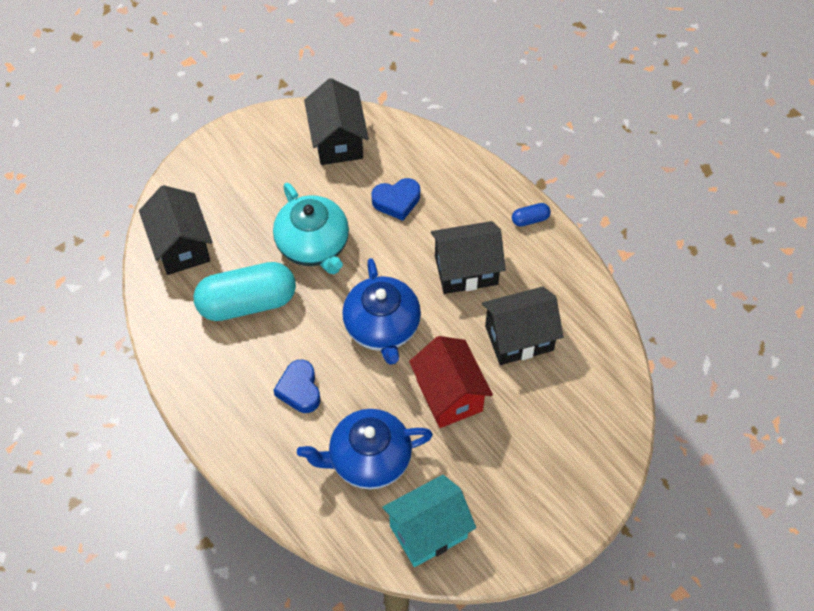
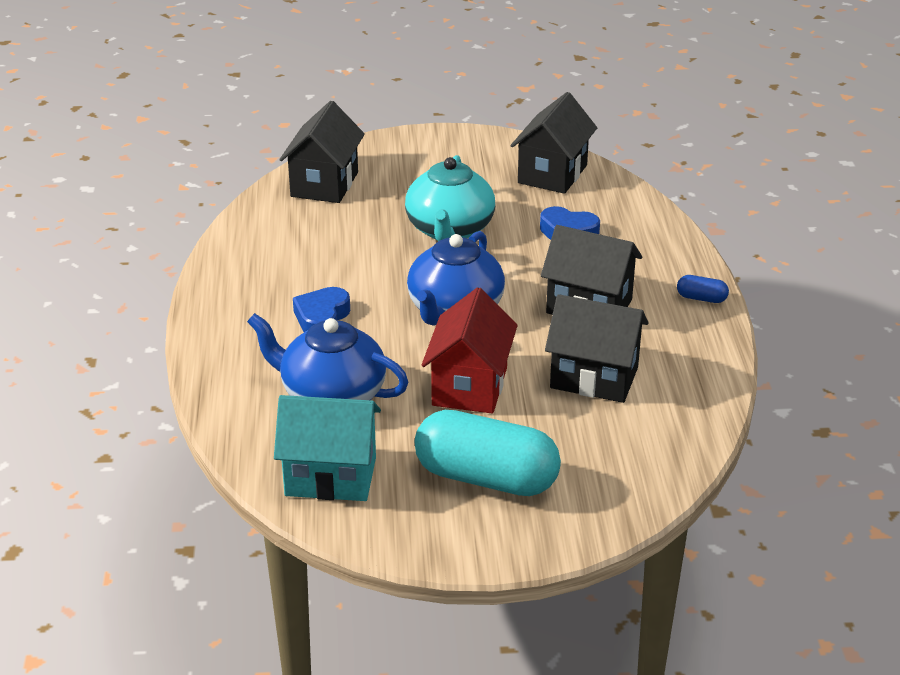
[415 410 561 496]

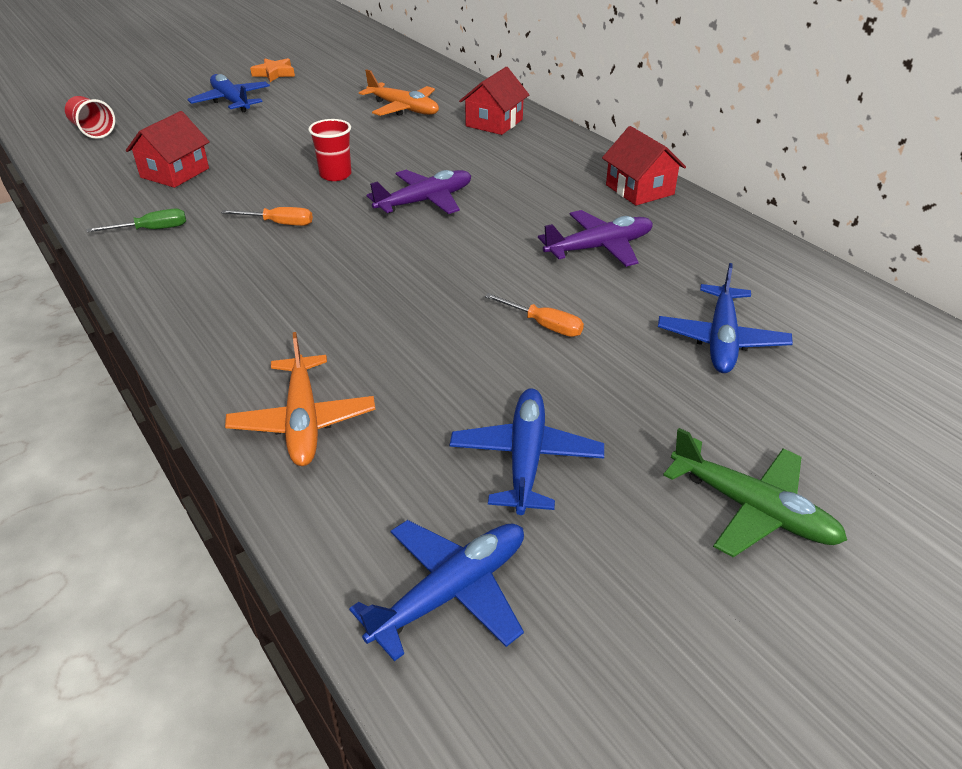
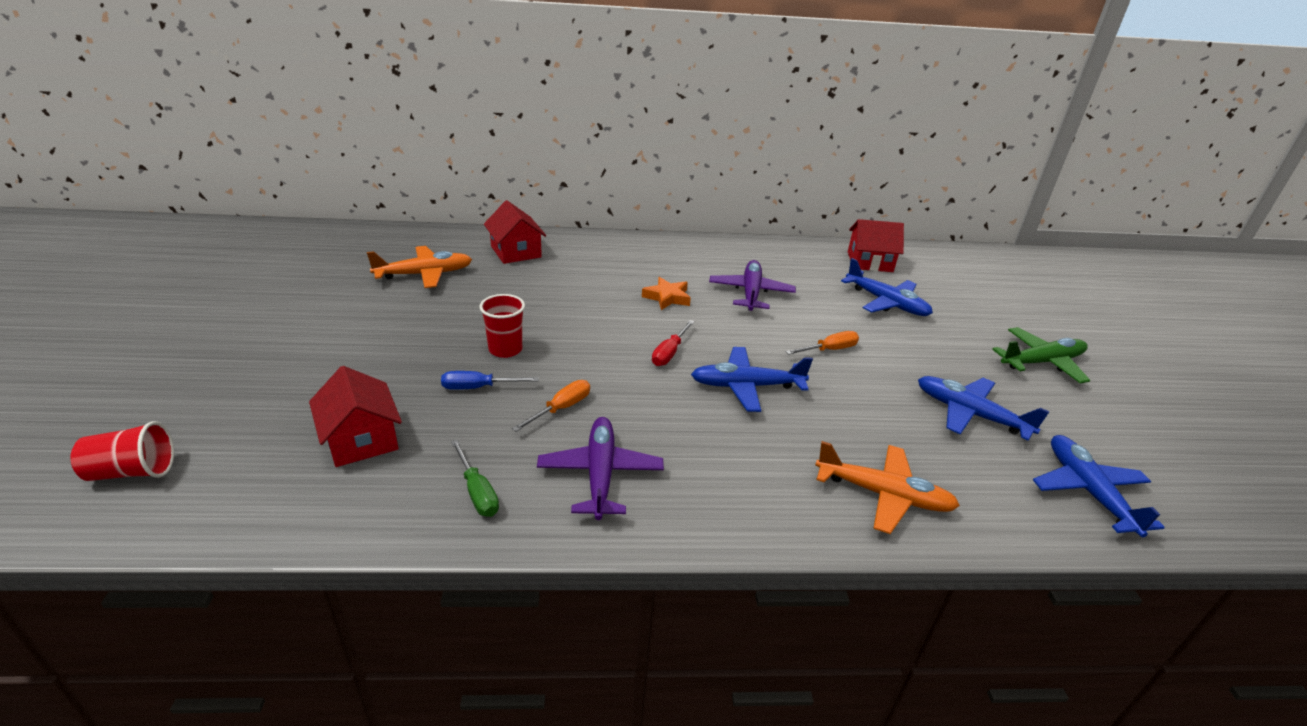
[642 277 691 310]
[691 347 813 412]
[848 219 904 272]
[537 417 664 520]
[451 440 499 517]
[652 320 694 366]
[441 371 539 390]

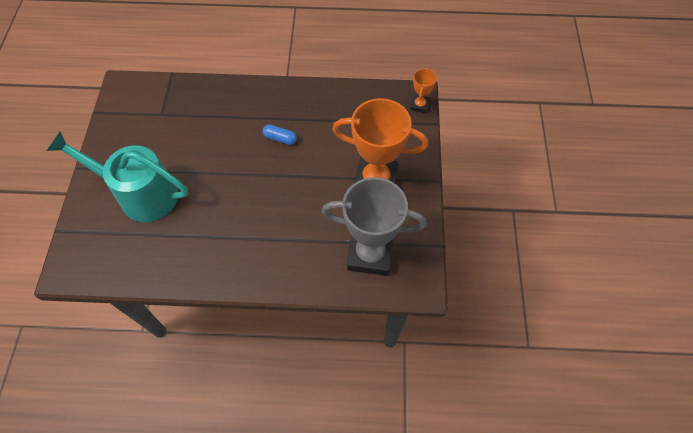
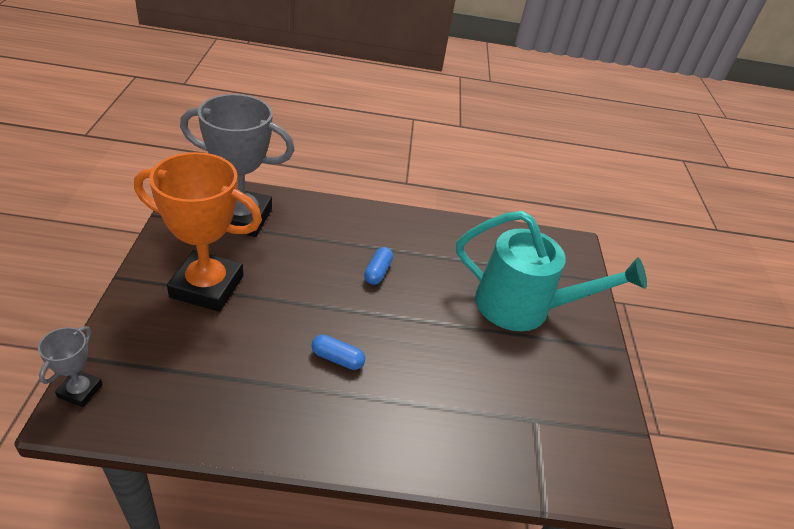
[38 326 103 407]
[364 247 393 285]

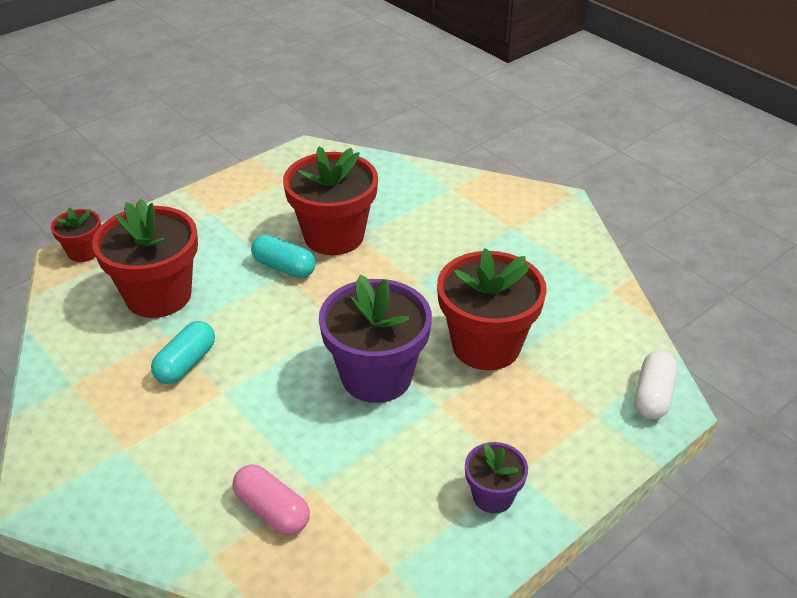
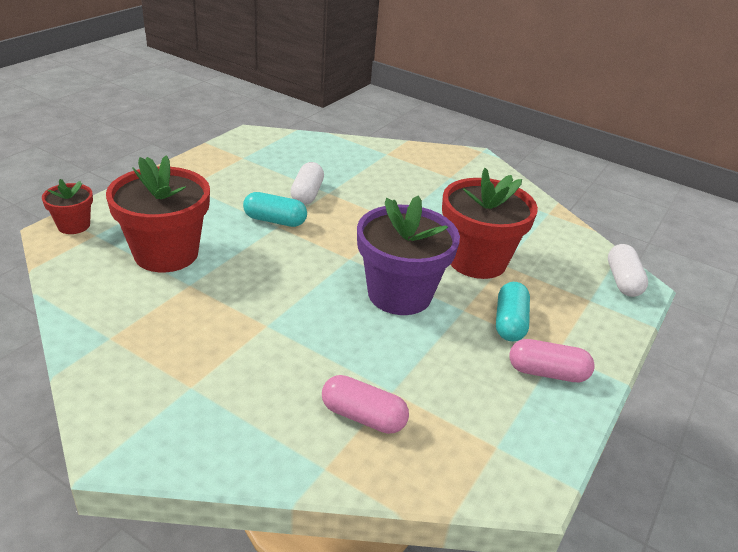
[291 162 324 205]
[496 282 530 342]
[509 339 595 382]

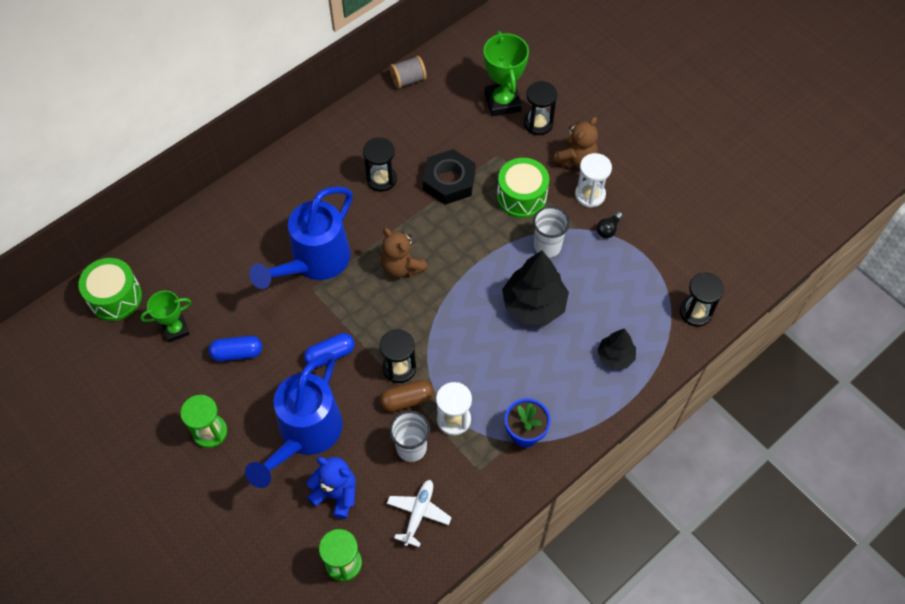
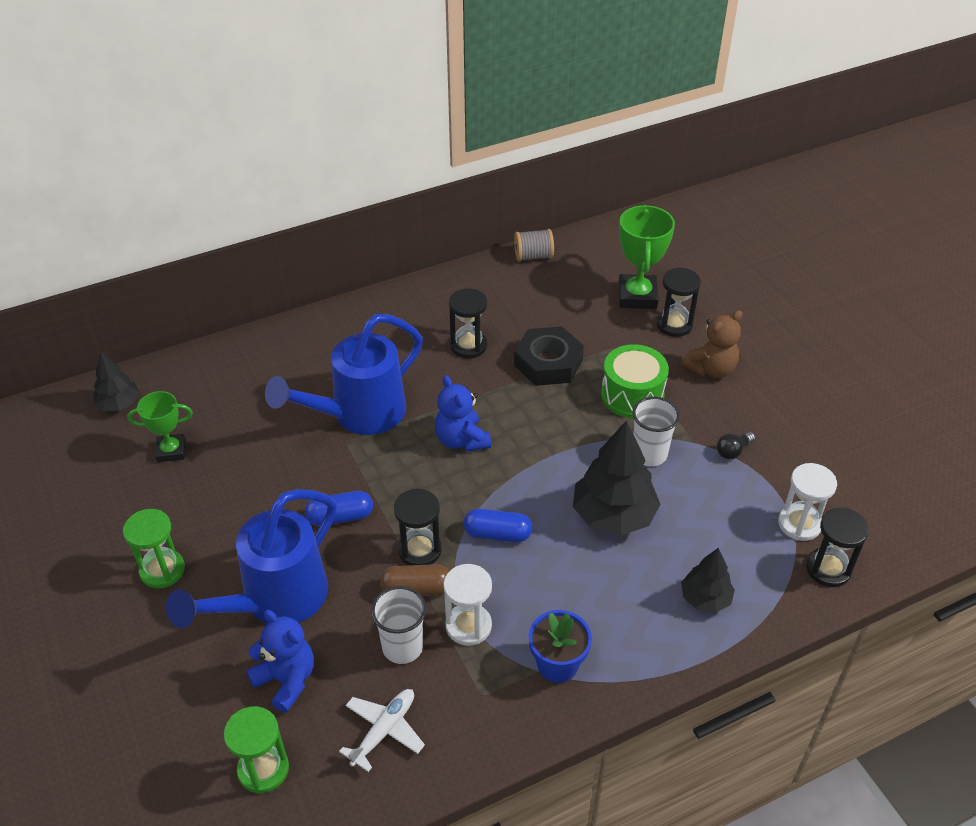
[778 463 837 541]
[435 375 491 451]
[93 351 140 411]
[464 509 532 542]

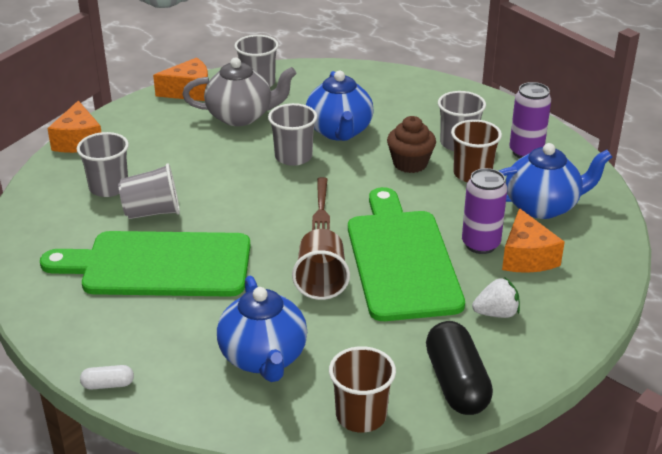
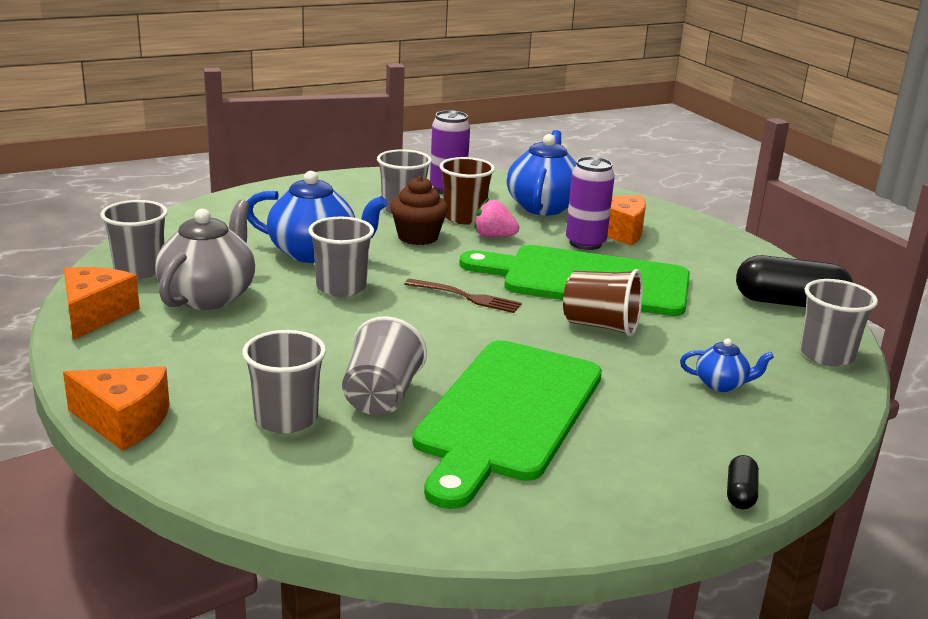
[680 338 774 392]
[472 277 520 318] (first image)
[800 279 878 366]
[727 455 759 509]
[474 198 519 237]

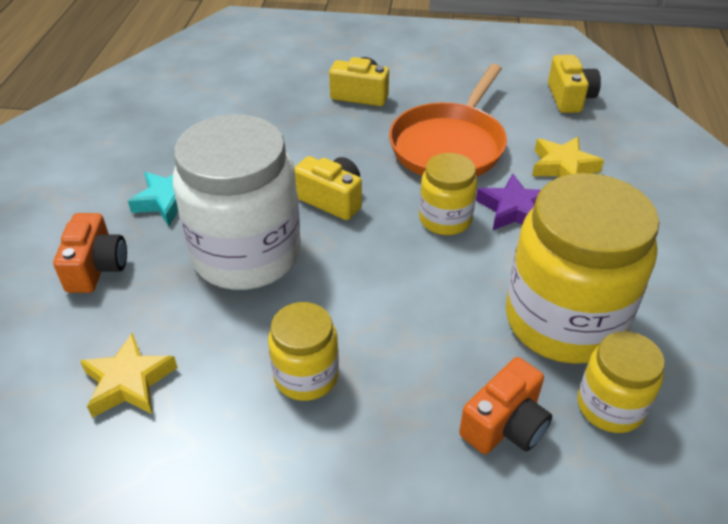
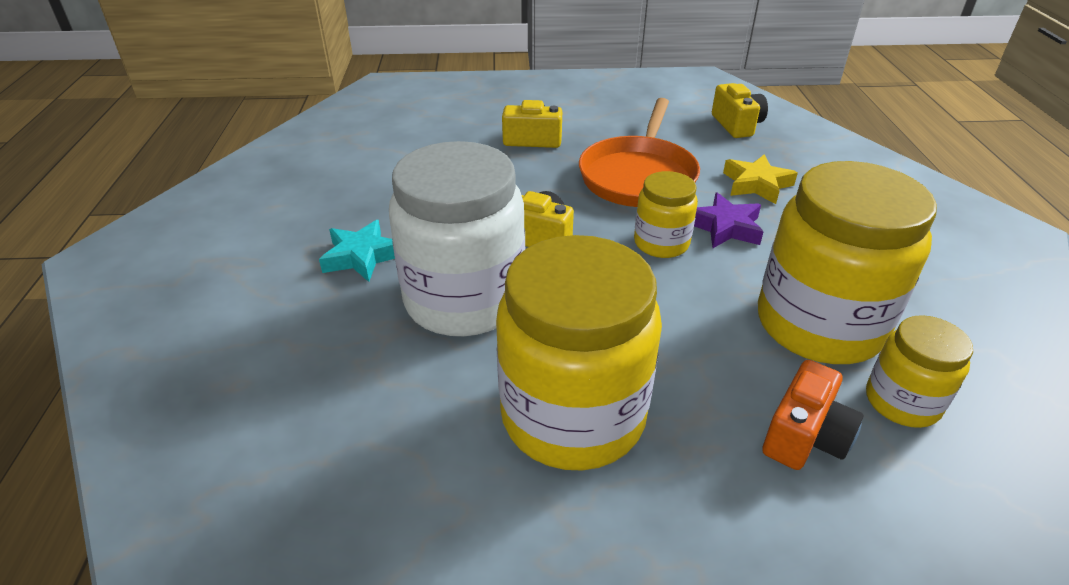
[53 213 127 293] (first image)
[496 235 662 471]
[80 332 178 418] (first image)

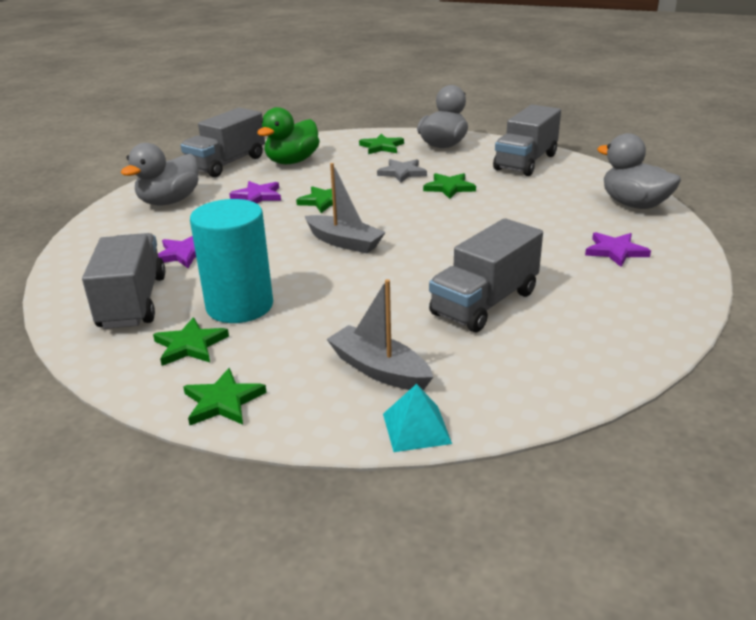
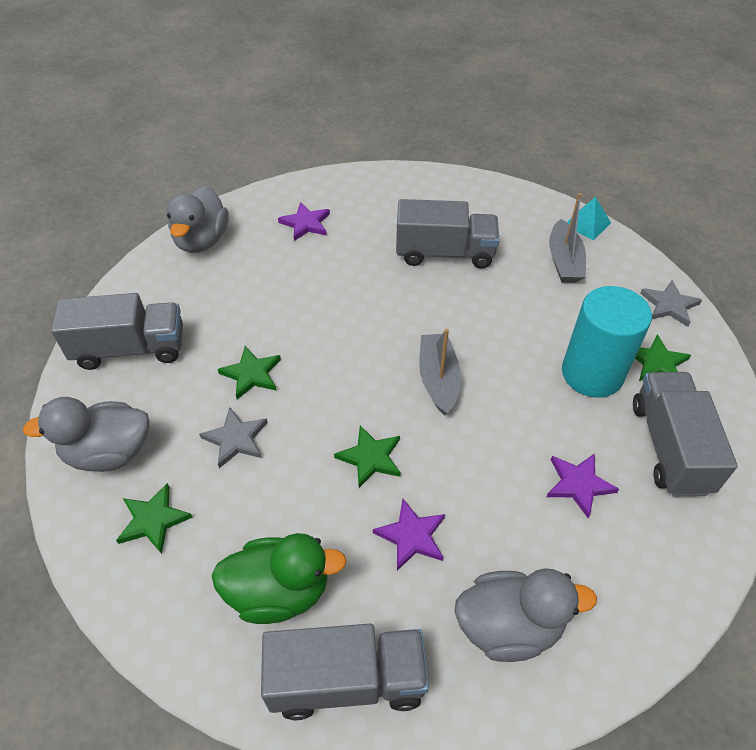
[633 372 738 496]
[640 280 702 327]

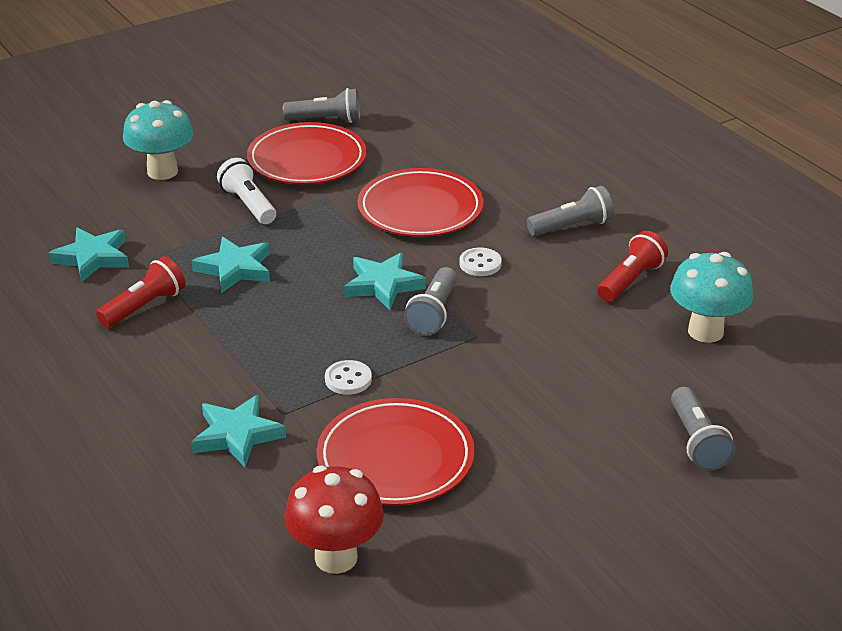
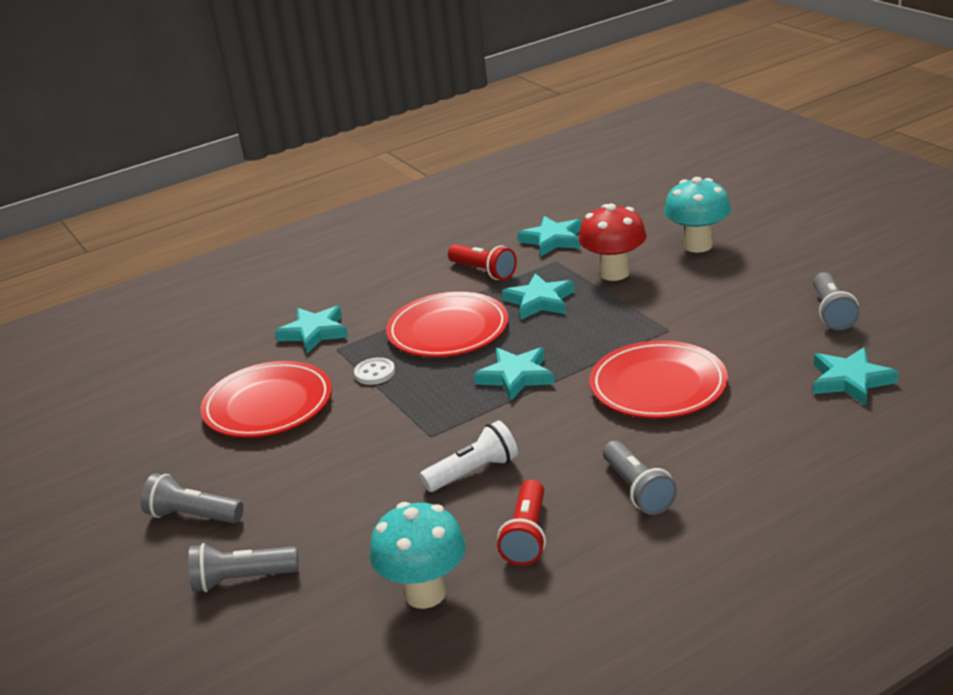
[386 292 509 357]
[420 421 518 492]
[497 480 546 566]
[459 248 502 276] (first image)
[141 473 244 523]
[579 204 646 281]
[813 347 898 406]

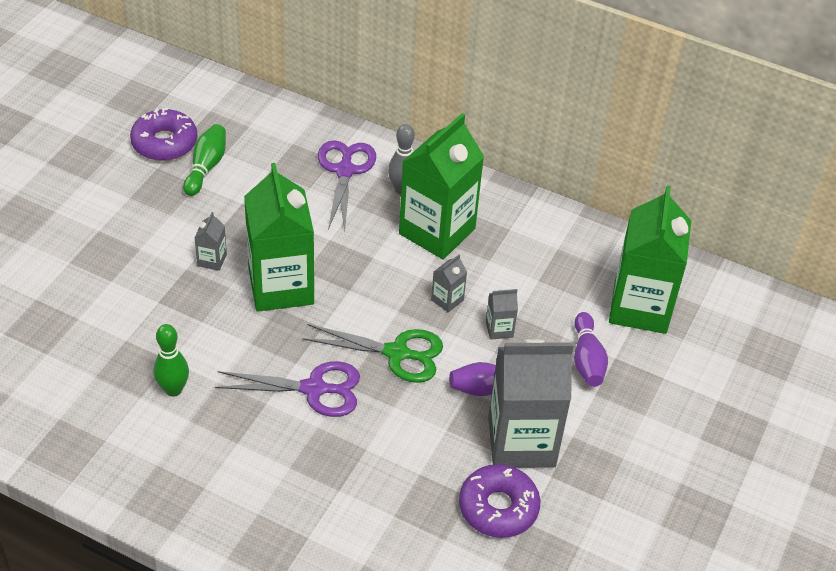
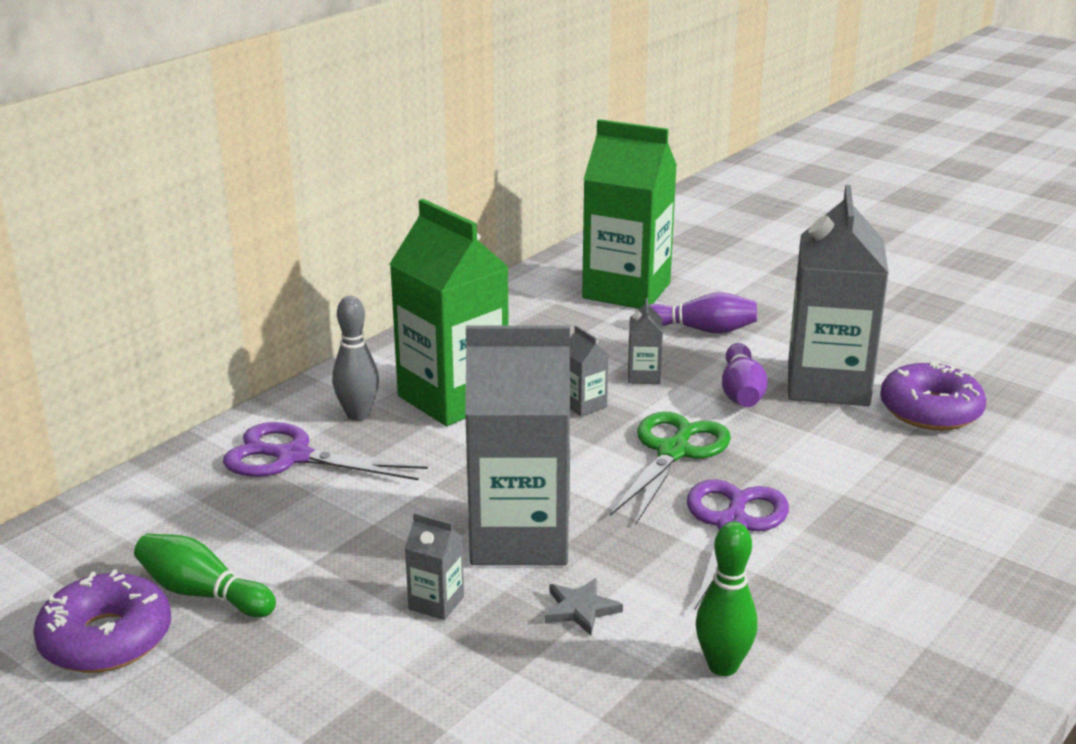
[465 325 570 565]
[545 578 623 636]

